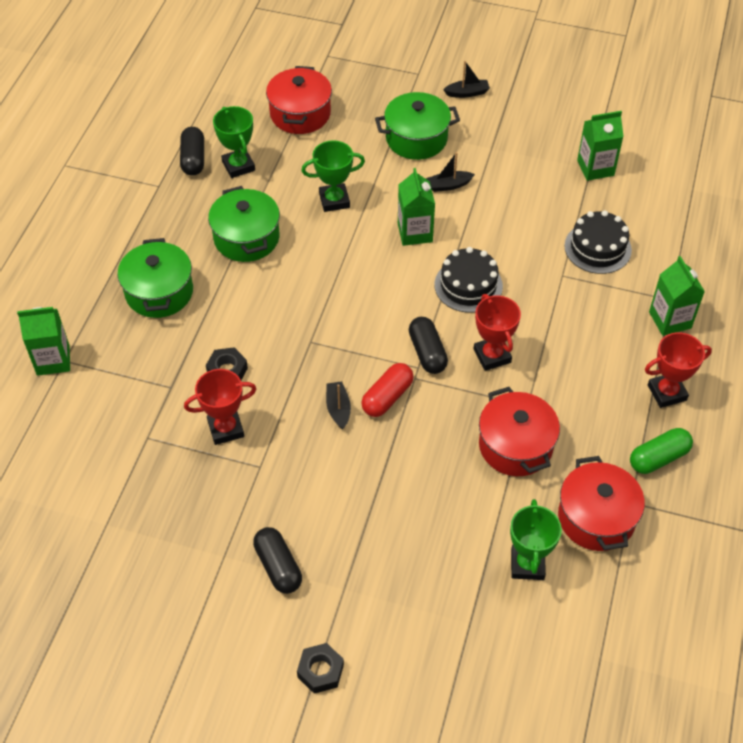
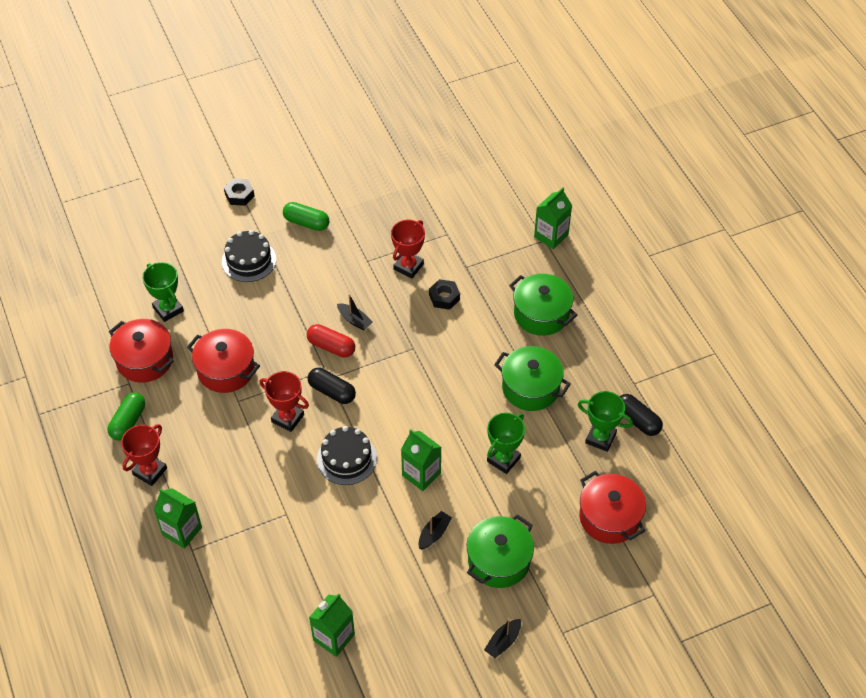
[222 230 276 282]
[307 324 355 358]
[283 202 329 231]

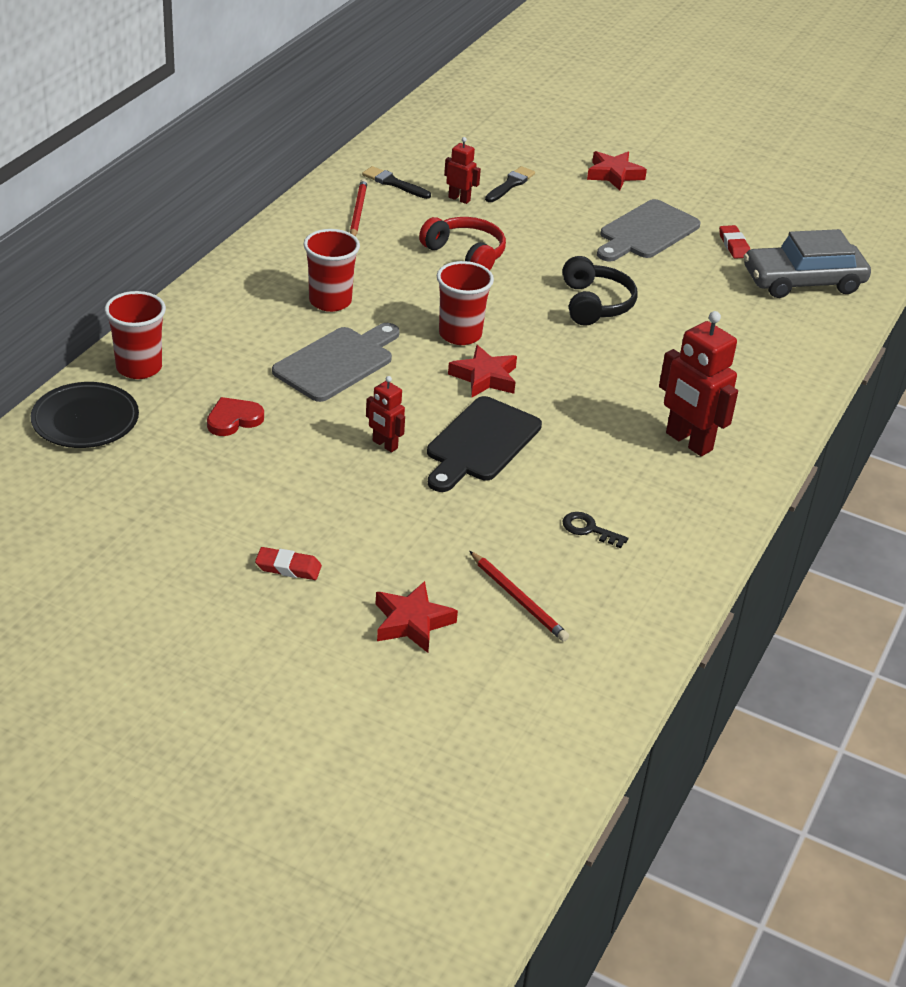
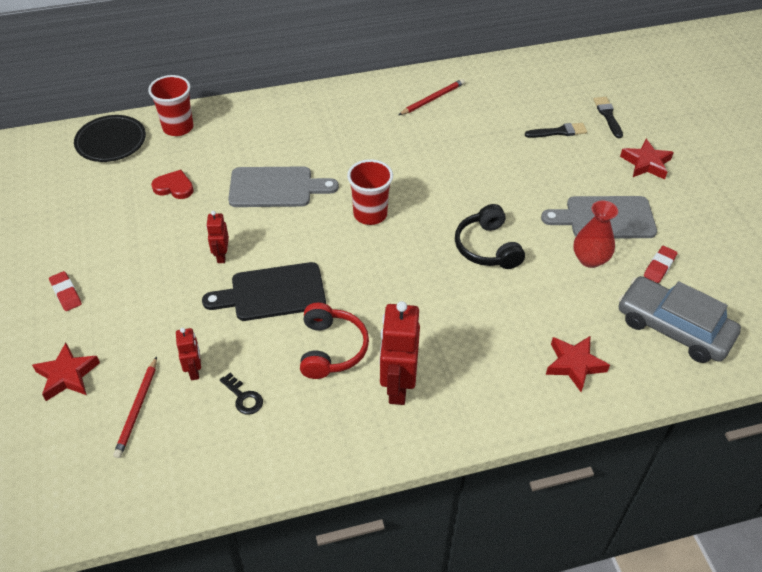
[176 328 201 381]
[593 97 623 138]
[300 303 369 379]
[303 229 360 312] (first image)
[455 204 525 269]
[546 336 610 392]
[220 373 263 415]
[573 200 618 268]

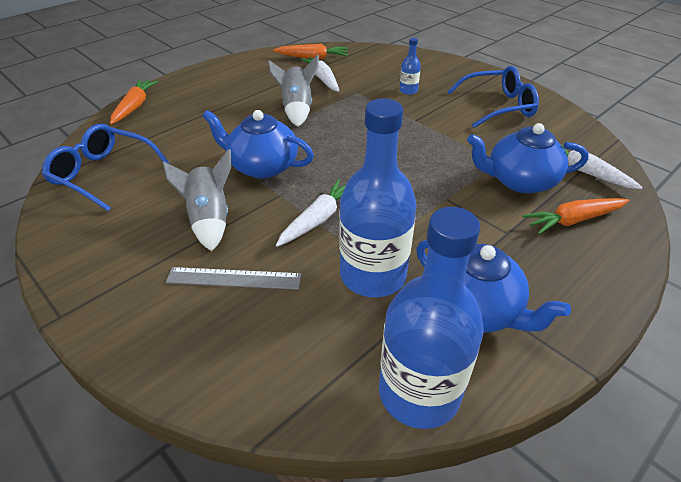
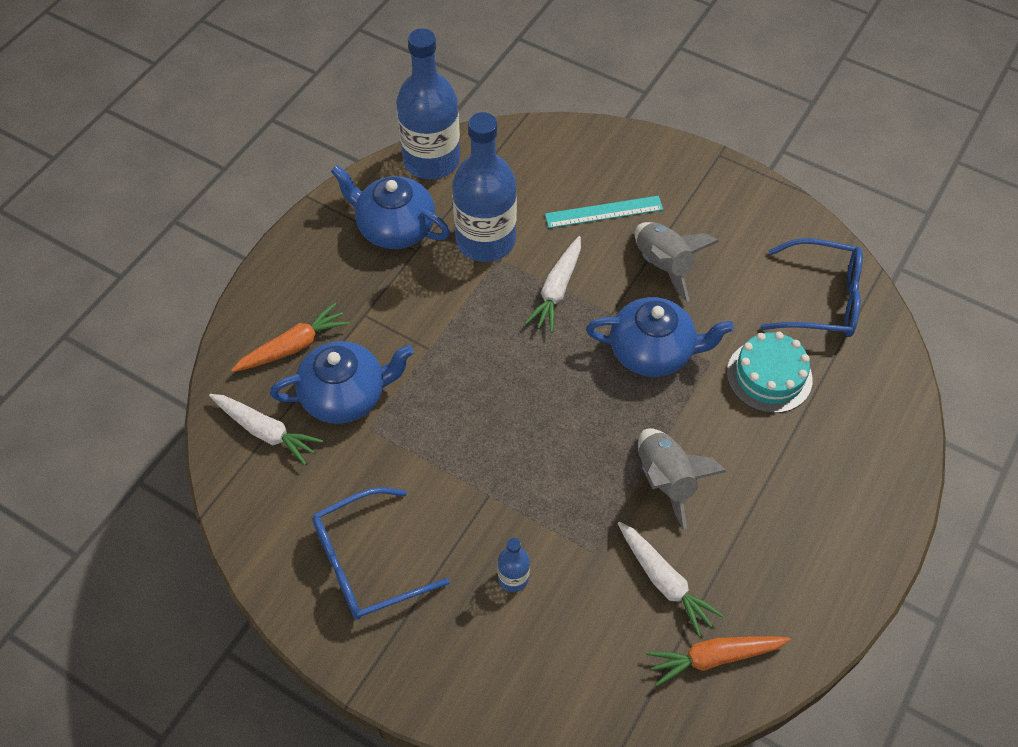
[110 80 158 124] (first image)
[545 196 663 228]
[727 332 813 413]

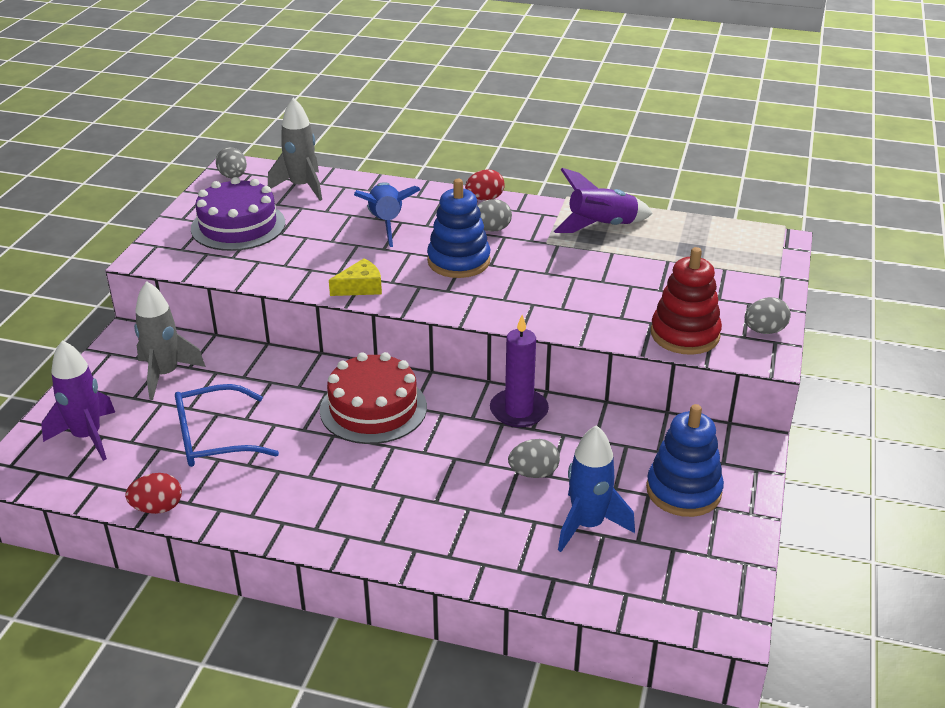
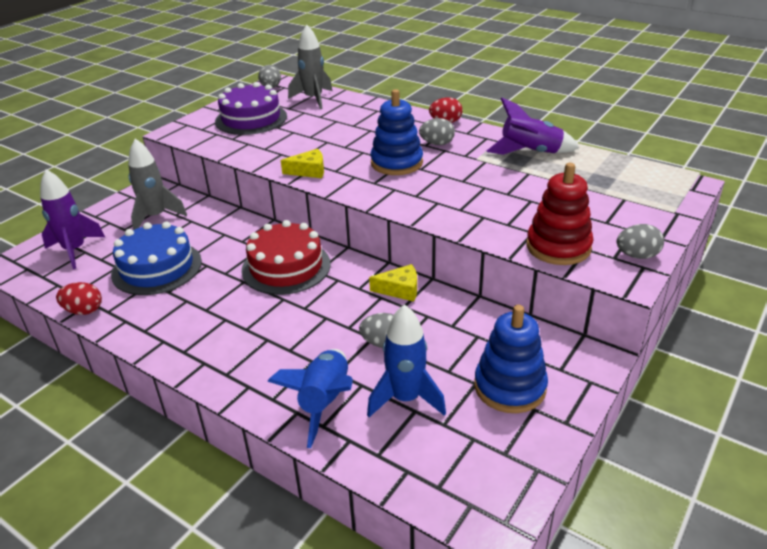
[267 349 353 448]
[369 264 417 302]
[111 222 202 295]

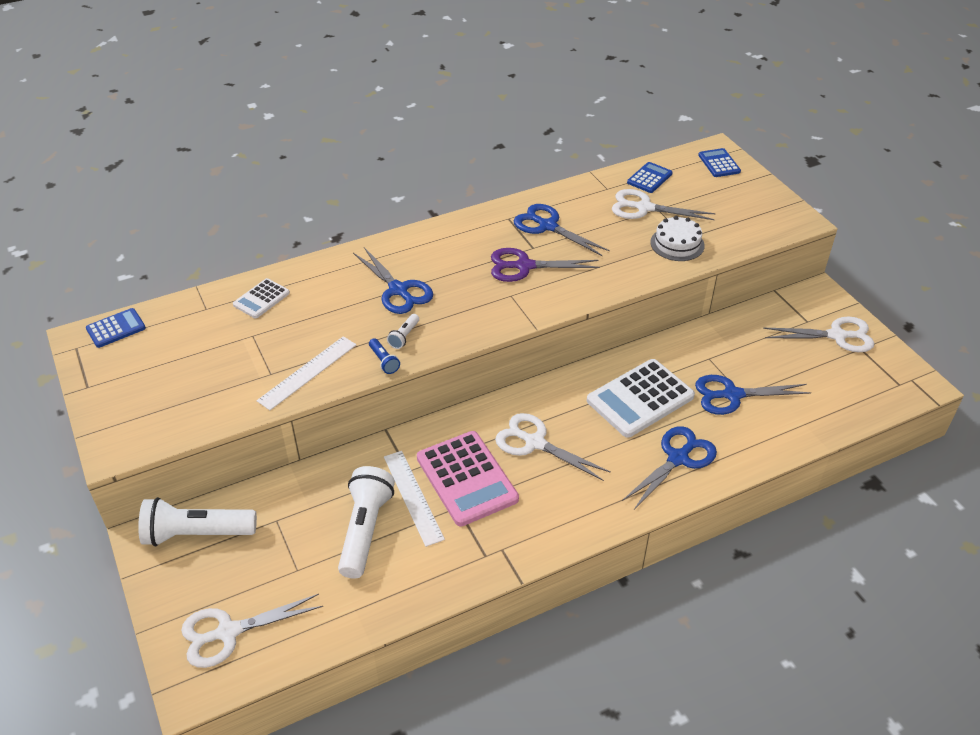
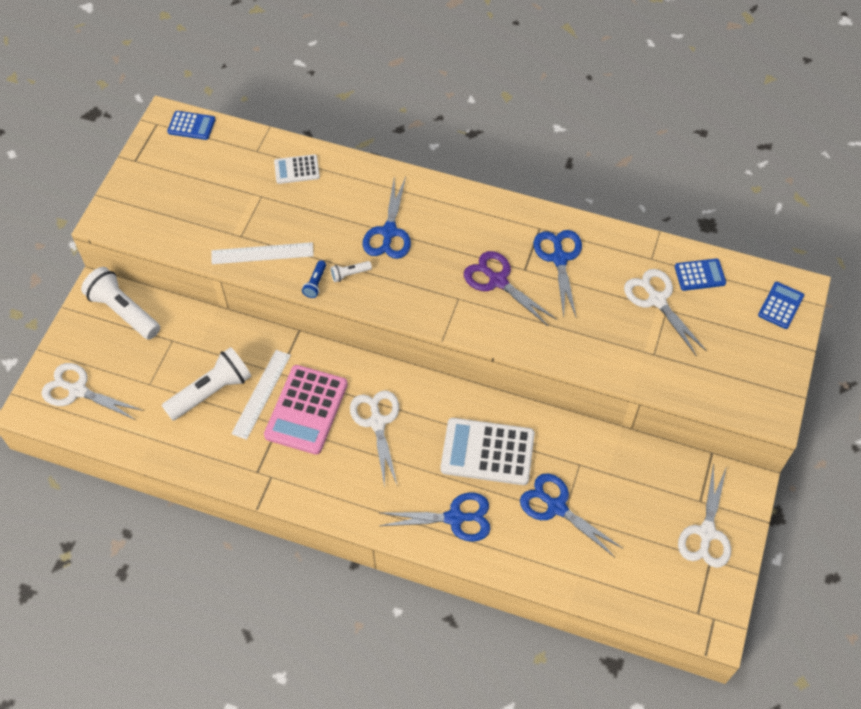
[650 216 705 261] (first image)
[678 463 731 568]

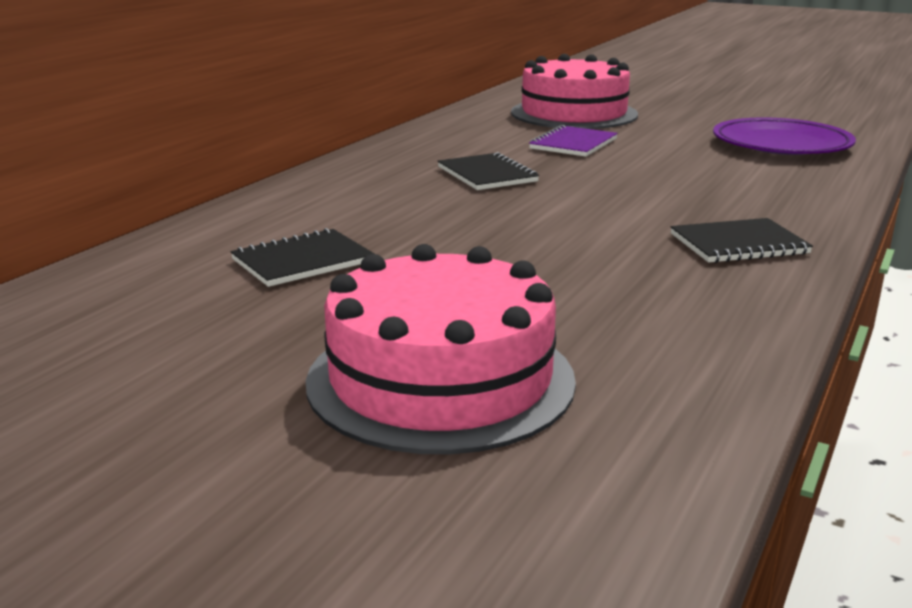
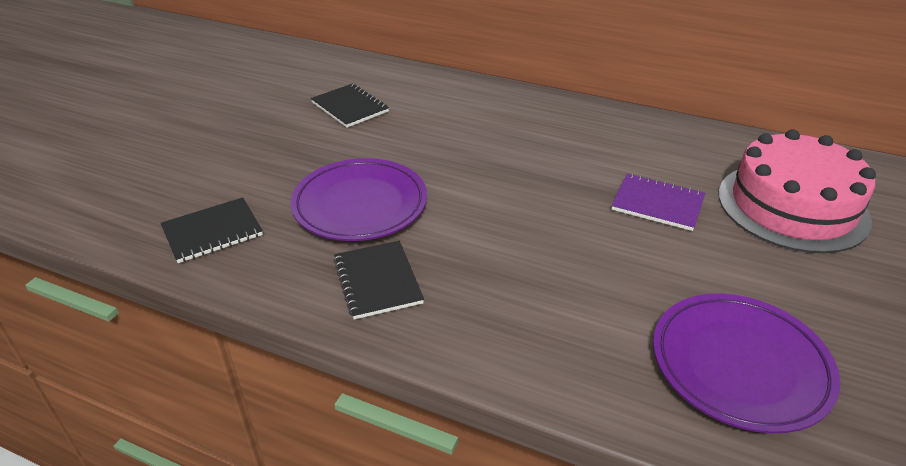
[161 197 263 263]
[306 244 576 454] (first image)
[290 158 427 241]

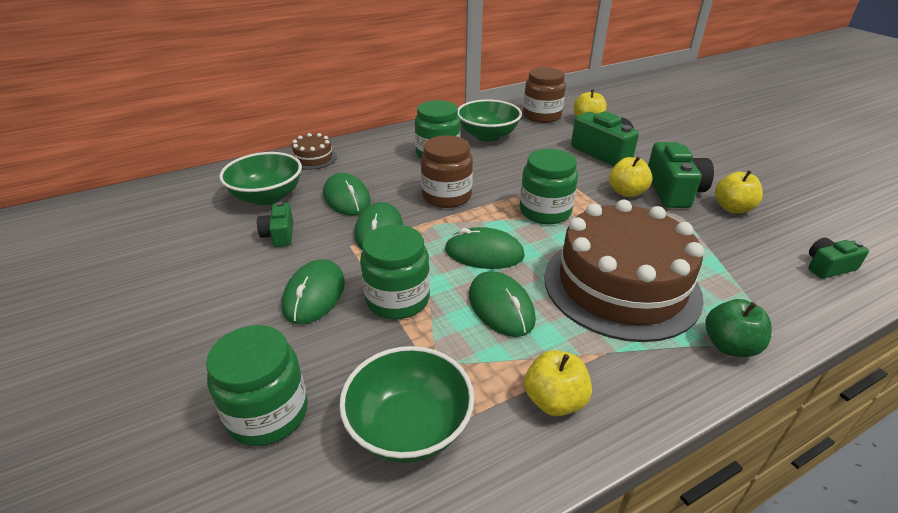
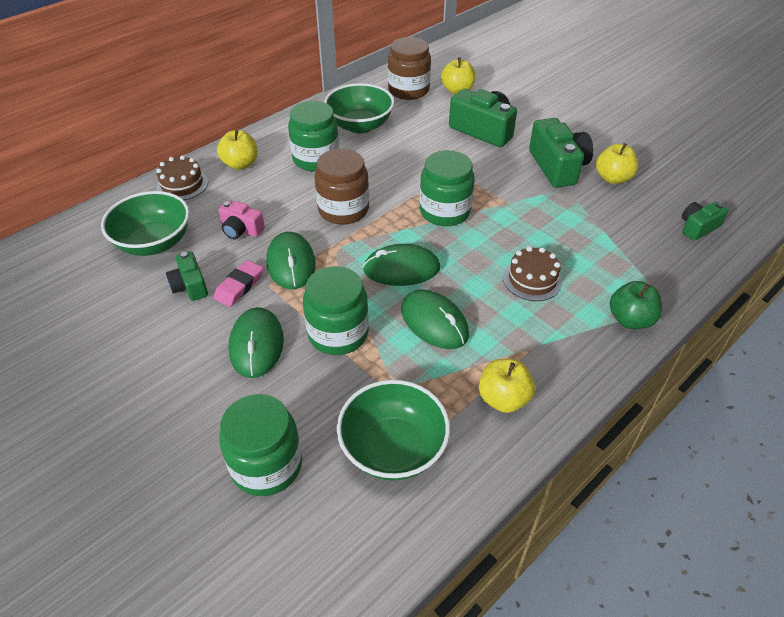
[217 130 257 170]
[219 201 265 239]
[503 246 562 301]
[214 260 263 307]

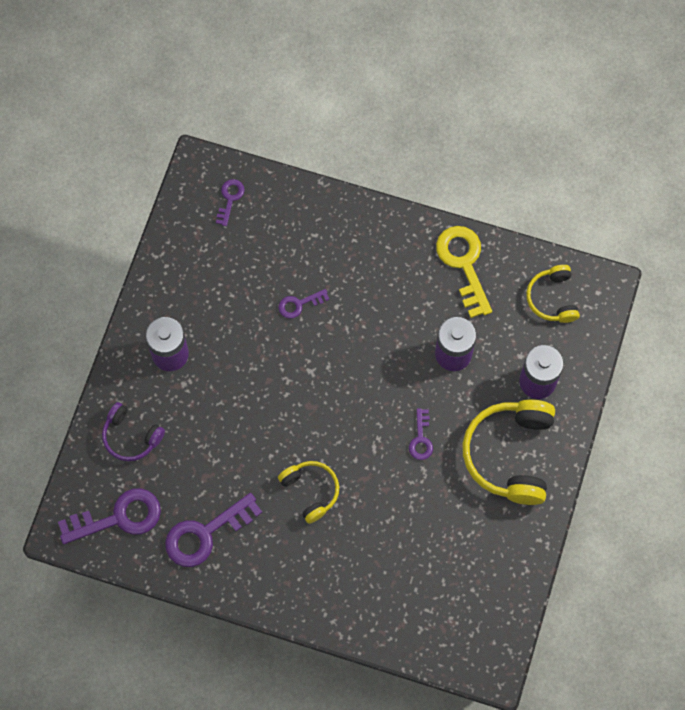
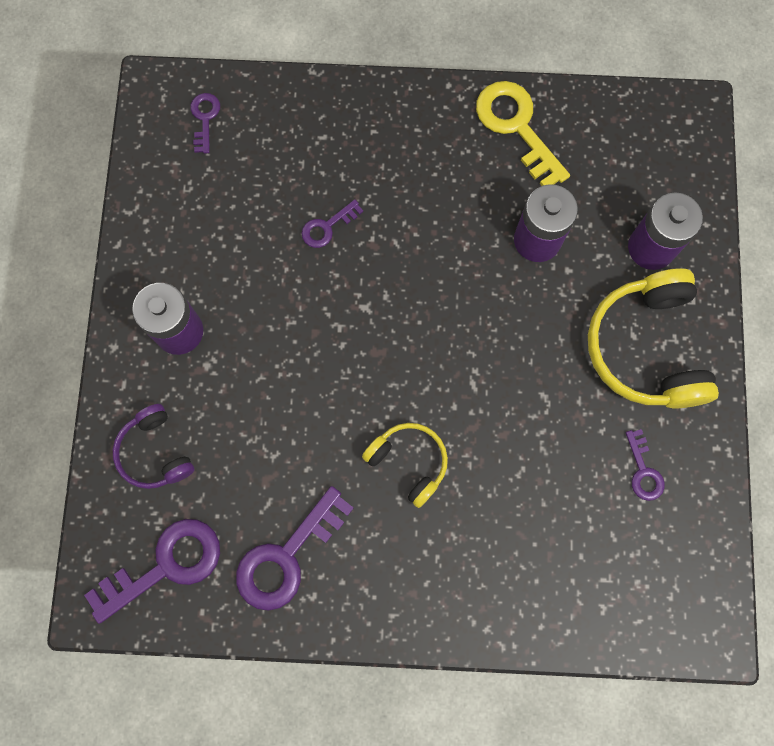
[526 265 580 323] (first image)
[113 404 194 489]
[626 429 665 501]

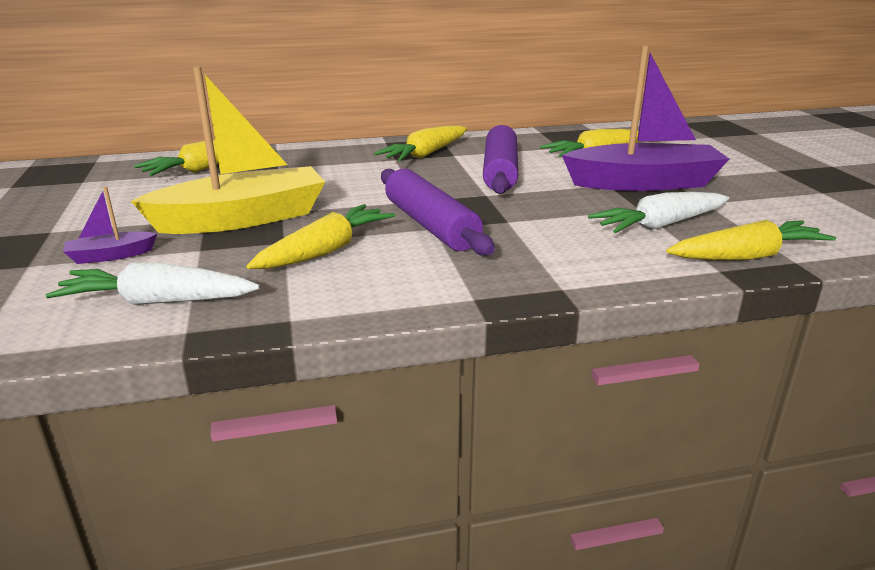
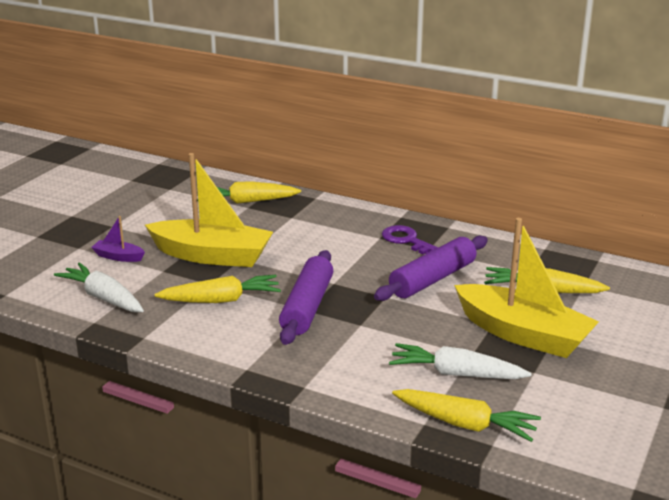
[454 218 599 358]
[382 225 439 254]

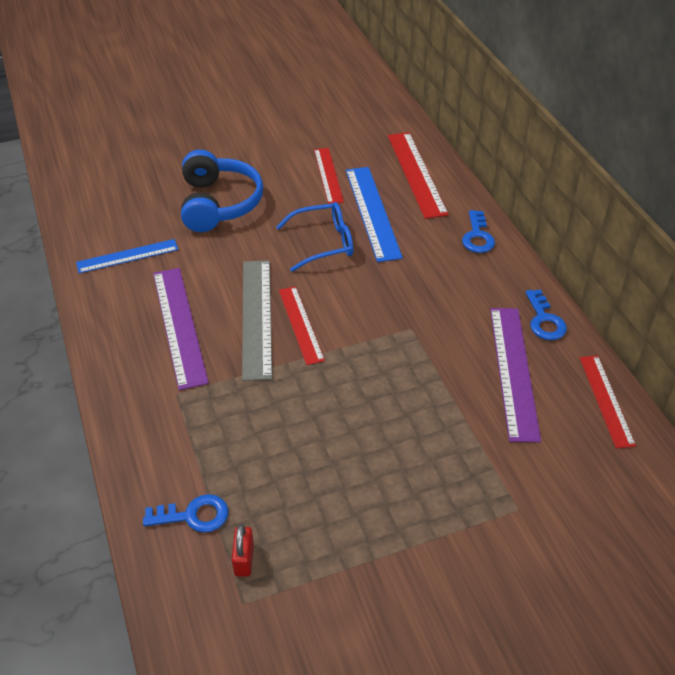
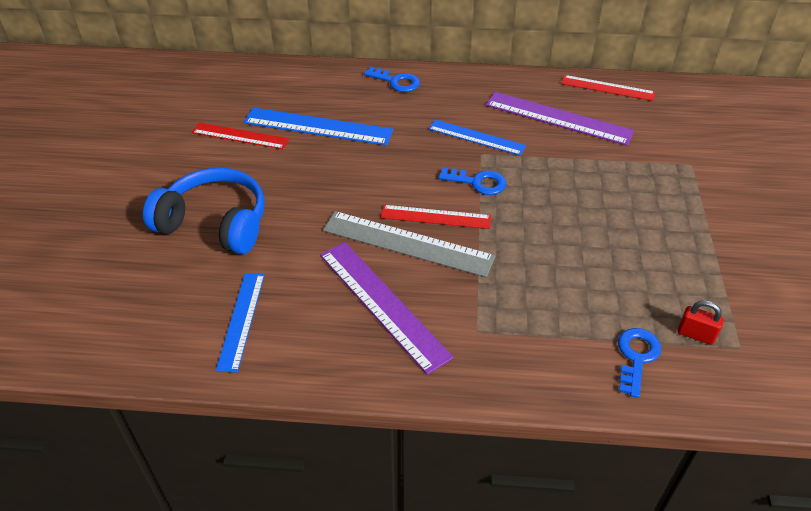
[388 132 449 219] (first image)
[276 202 353 272] (first image)
[320 242 454 375]
[438 168 507 195]
[429 120 526 156]

